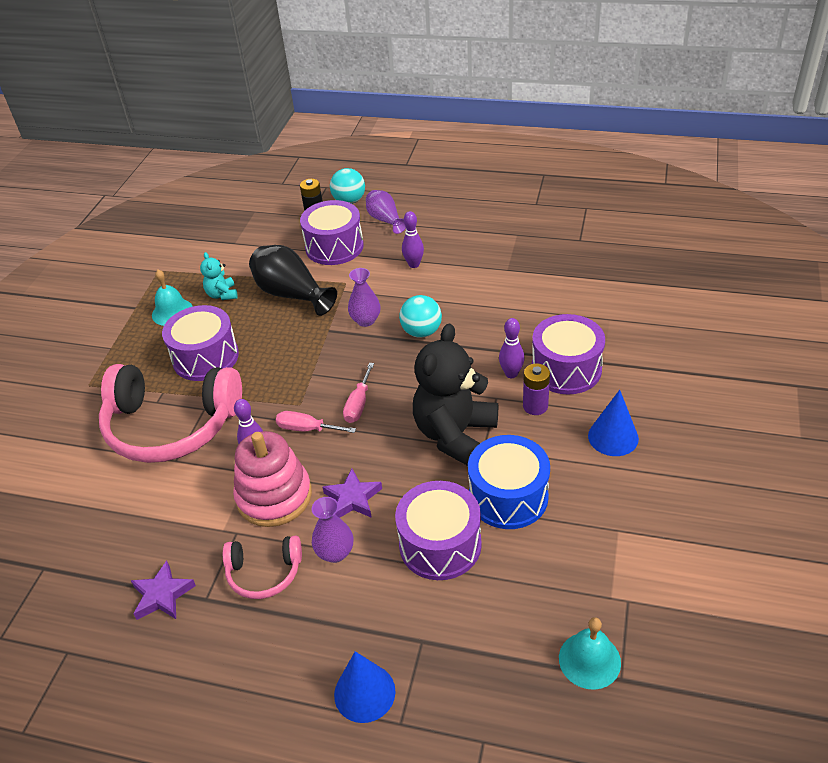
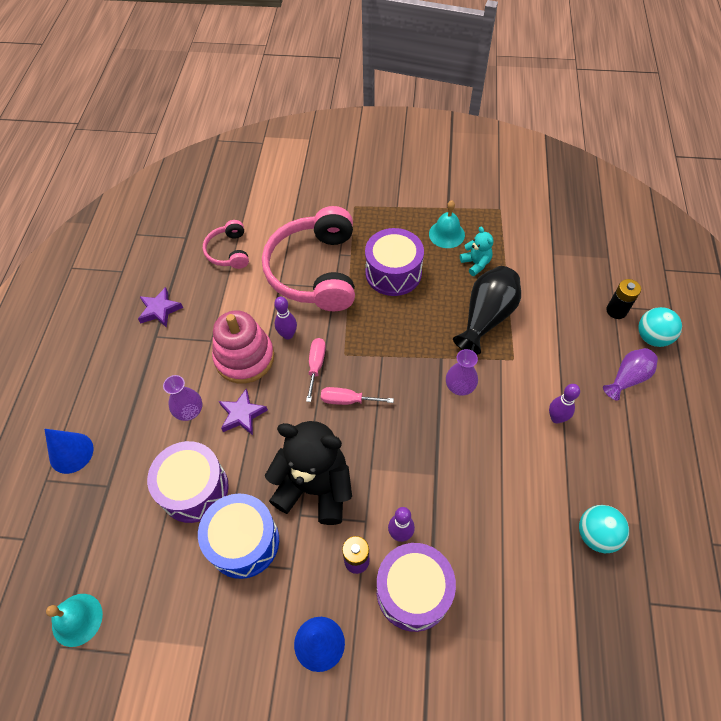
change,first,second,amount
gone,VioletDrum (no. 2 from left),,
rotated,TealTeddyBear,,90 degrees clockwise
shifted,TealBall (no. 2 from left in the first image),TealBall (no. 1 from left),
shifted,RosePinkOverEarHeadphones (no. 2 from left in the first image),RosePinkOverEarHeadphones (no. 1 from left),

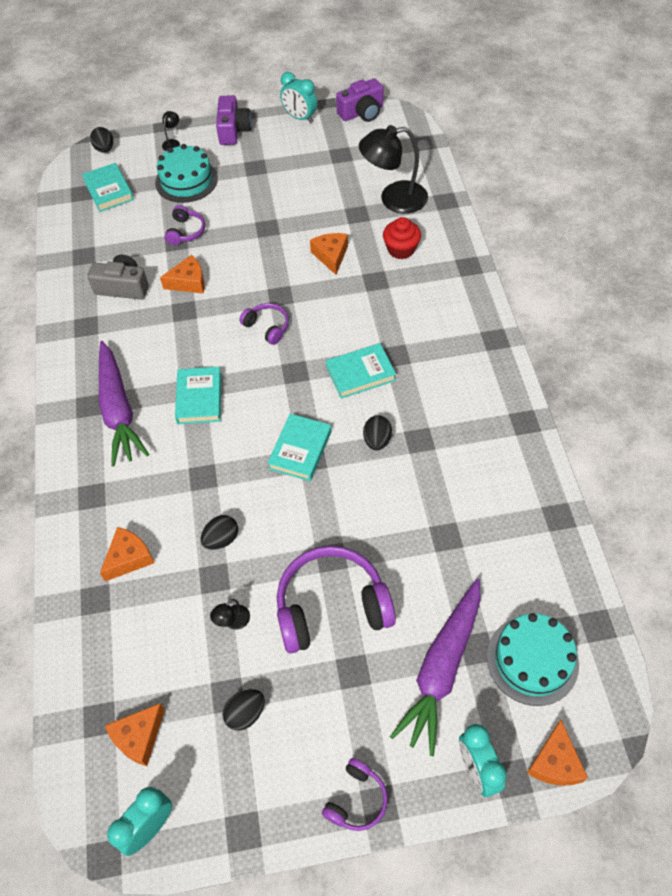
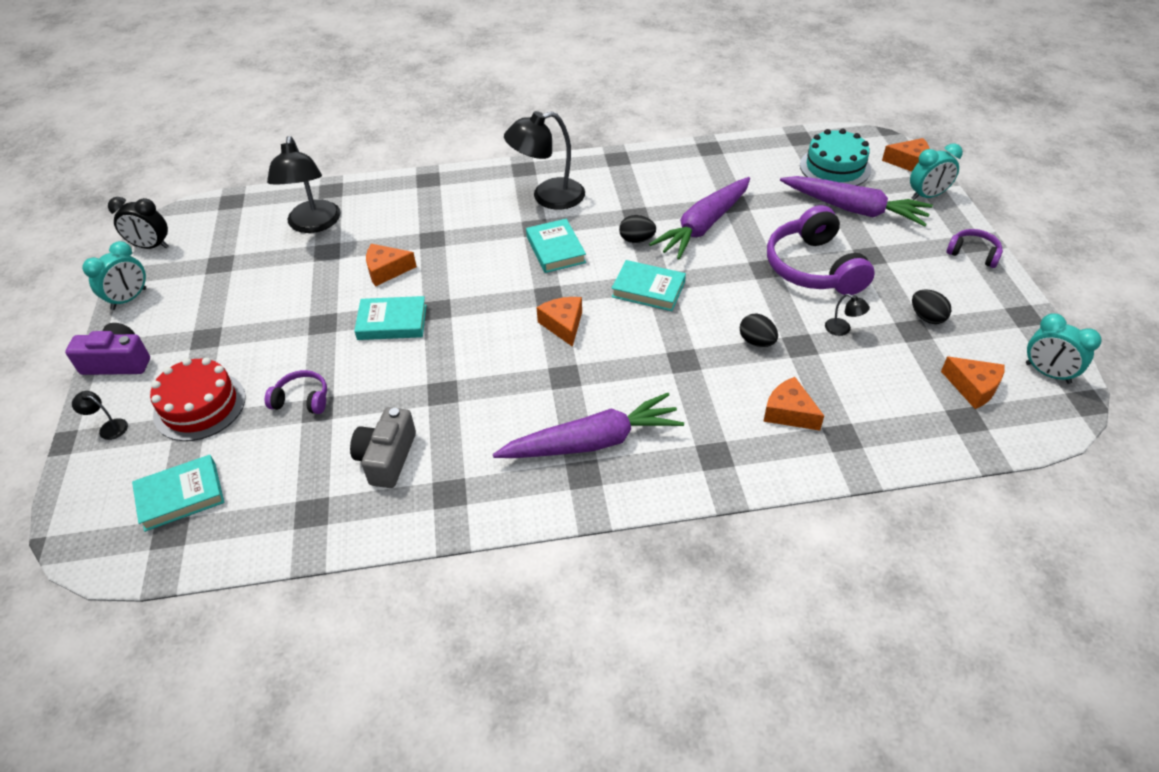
change,first,second,amount
swapped,VioletCamera (no. 2 from left),BlackClock,
gone,BlackEggShape (no. 1 from left),,
repainted,TealCake (no. 1 from left),ScarletCake,
gone,ScarletFairyCake,,
shifted,OrangeColouredCheese (no. 3 from left in the first image),OrangeColouredCheese (no. 2 from left),
gone,VioletOverEarHeadphones (no. 2 from left),,
shifted,TealBook (no. 2 from left),,
new,,BlackDeskLamp (no. 3 from left),
new,,VioletCarrot (no. 2 from left),

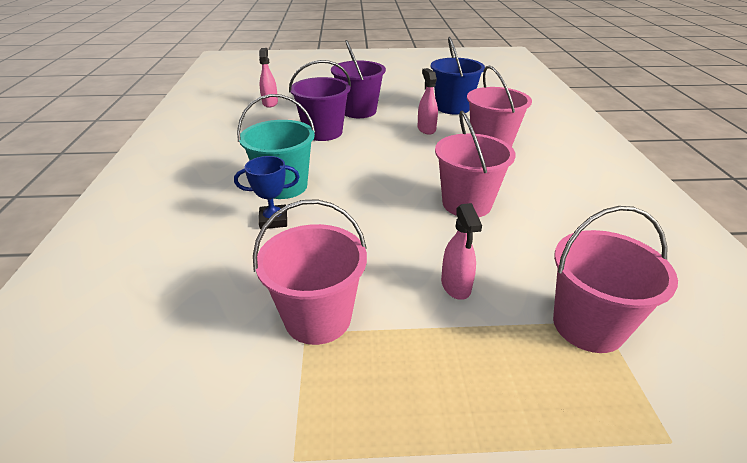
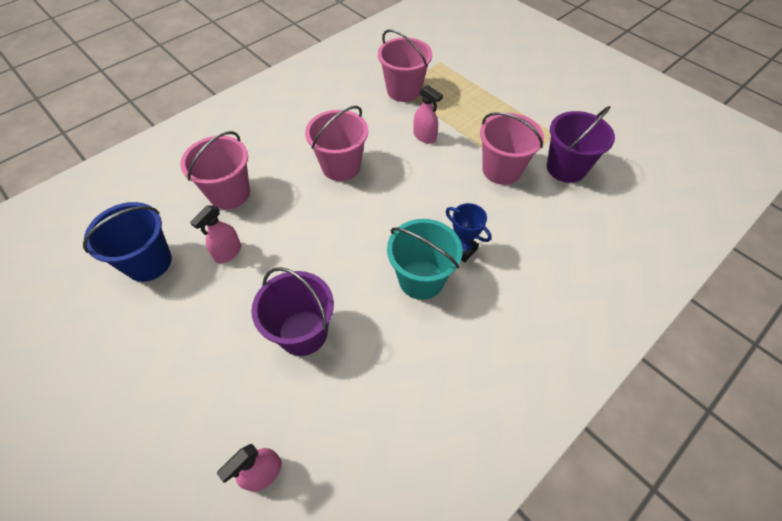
change,first,second,amount
shifted,VioletBucket (no. 2 from left),,
rotated,RosePinkSprayer (no. 3 from left),,90 degrees clockwise

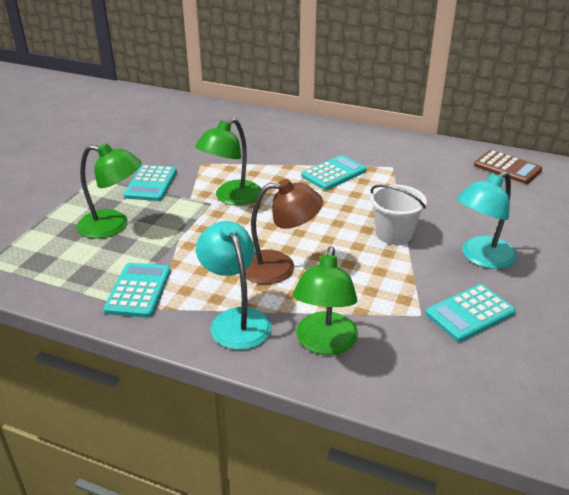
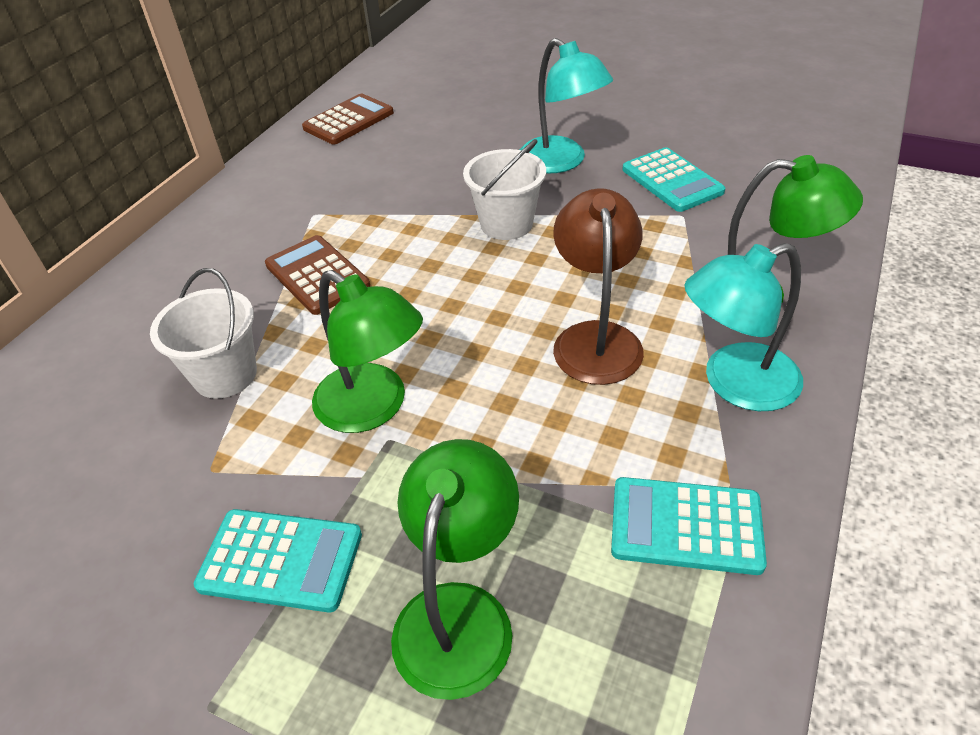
change,first,second,amount
repainted,TealCalculator (no. 3 from left),DarkBrownCalculator (no. 1 from left),
new,,SnowWhiteBucket (no. 1 from left),

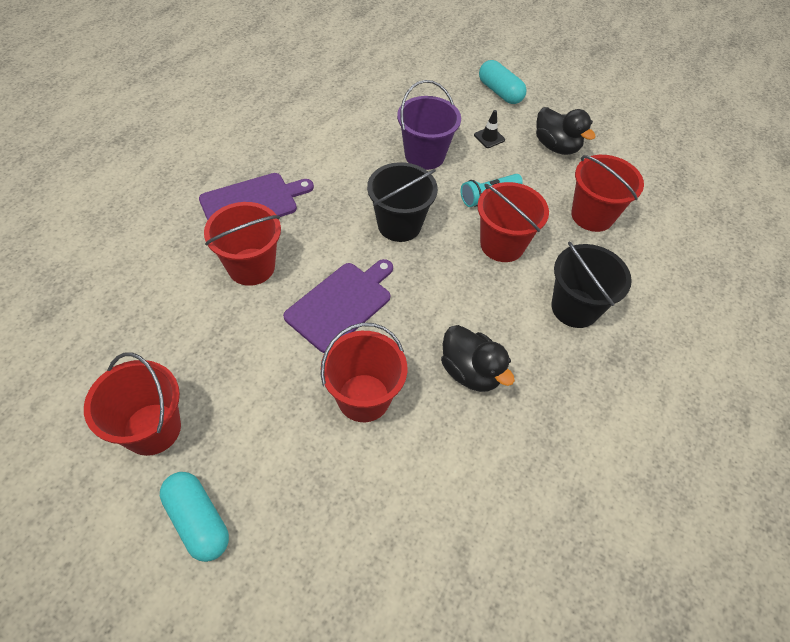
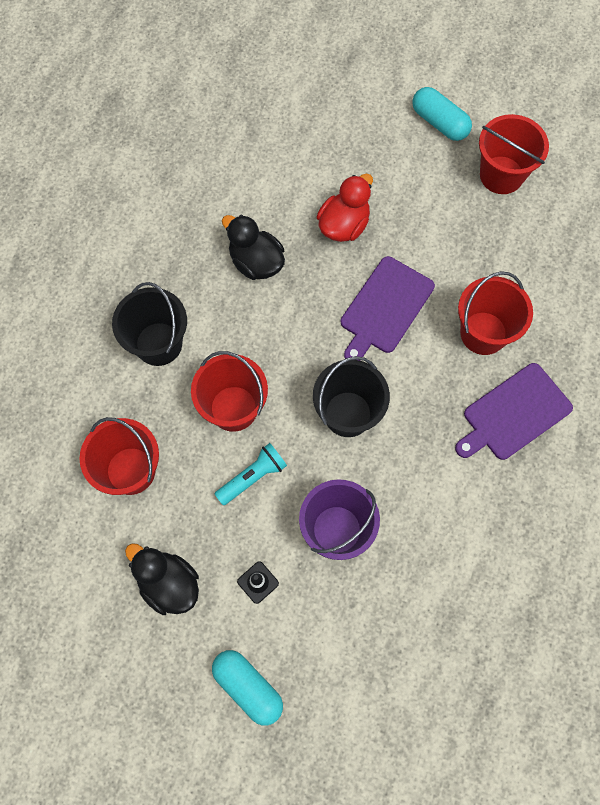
change,first,second,amount
swapped,ScarletBucket (no. 3 from left),ScarletRubberDuck,

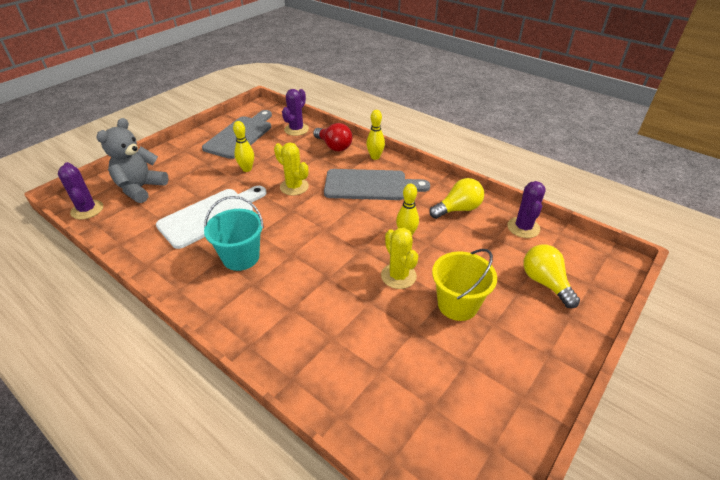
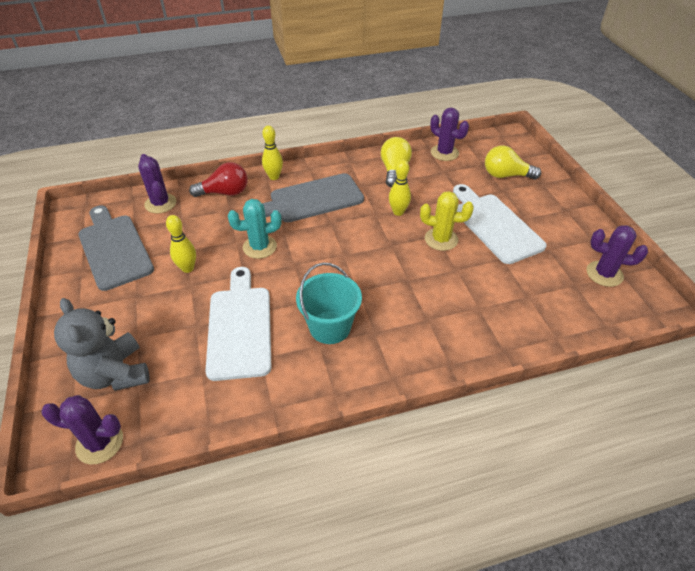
change,first,second,amount
repainted,YellowPricklyPlant (no. 1 from left),TealPricklyPlant,
rotated,GrayBreadBoard (no. 2 from left),,150 degrees counterclockwise
swapped,YellowBucket,SnowWhiteBreadBoard (no. 2 from left),
new,,VioletPricklyPlant (no. 4 from left),

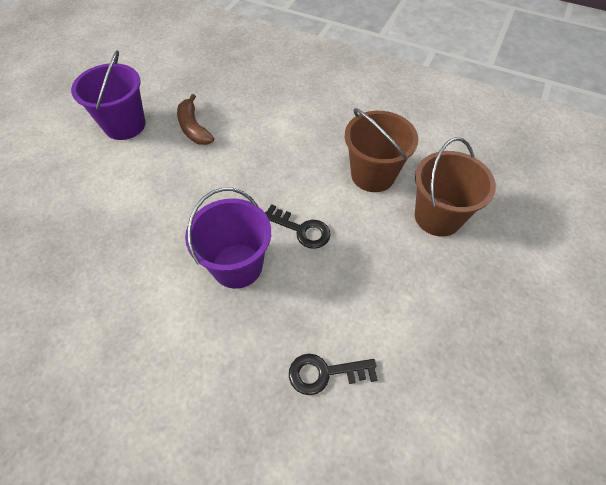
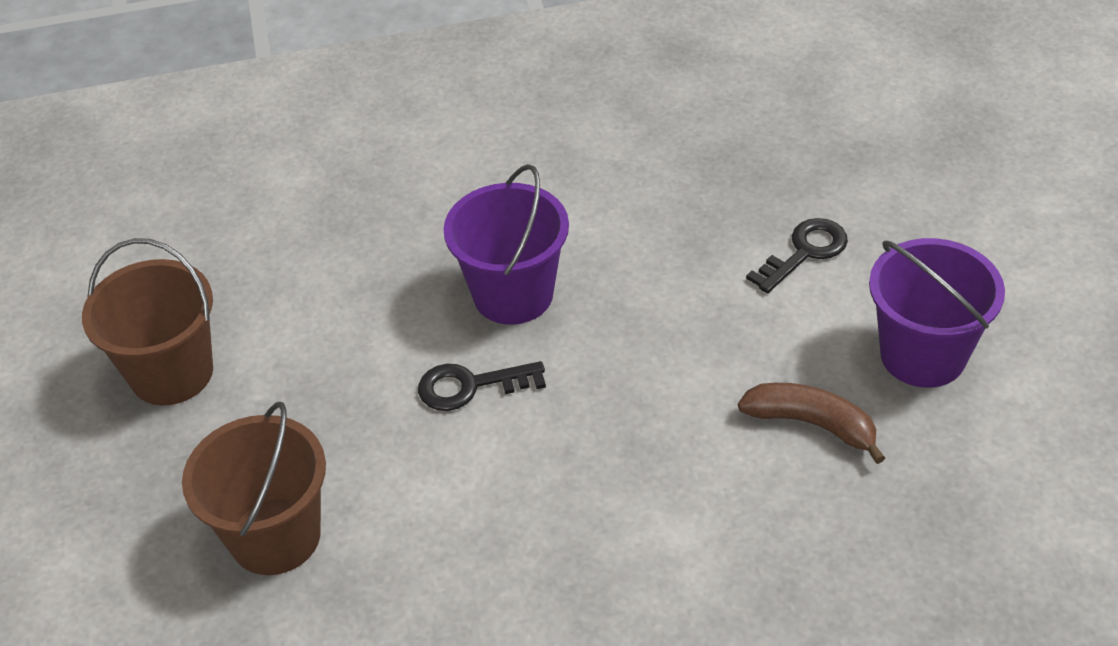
change,first,second,amount
shifted,DarkBrownBucket (no. 1 from left),,
shifted,BlackDoorKey (no. 2 from left),,

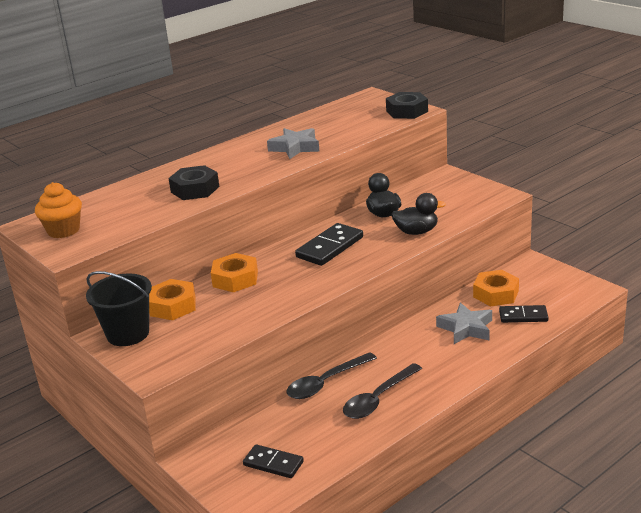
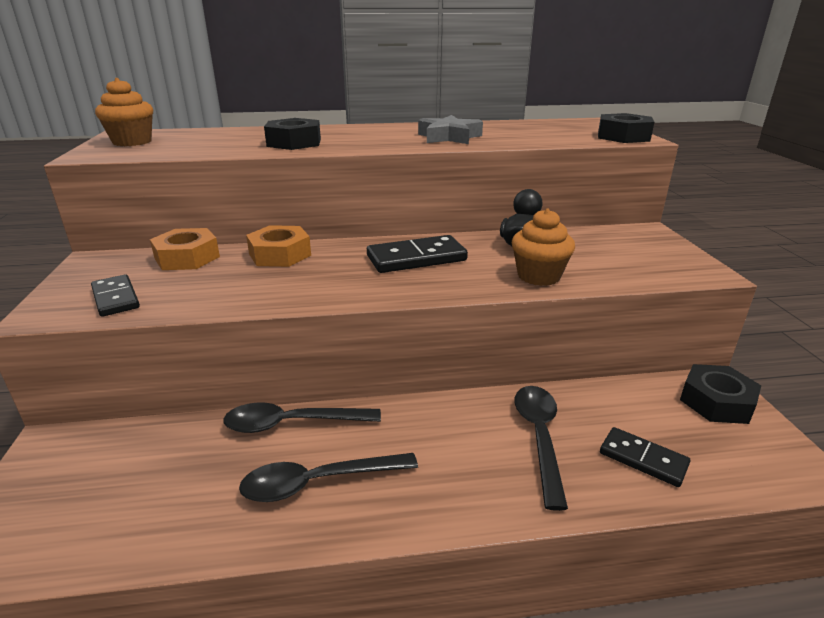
change,first,second,amount
swapped,BlackRubberDuck (no. 2 from left),OrangeColouredFairyCake (no. 2 from left),
gone,OrangeColouredHexNut (no. 3 from left),,
gone,BlackBucket,,
swapped,GrayStarShape (no. 2 from left),BlackSpoon (no. 3 from left),
shifted,BlackDominoTile (no. 1 from left),,
new,,BlackHexNut (no. 3 from left),

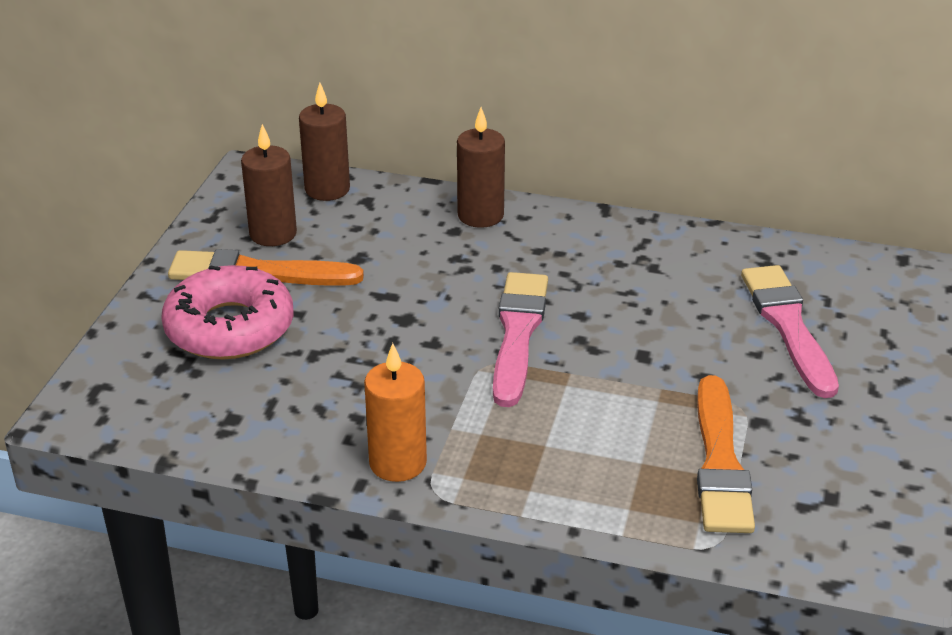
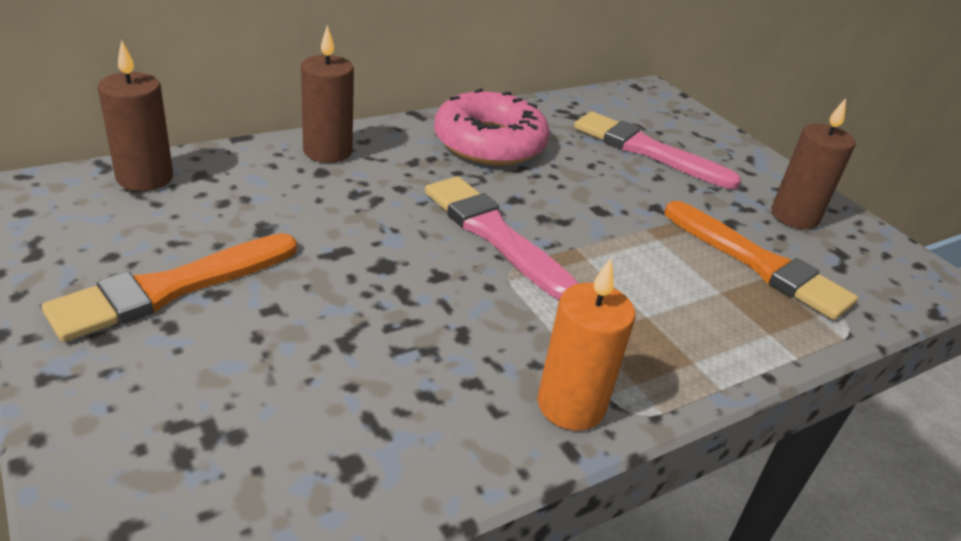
change,first,second,amount
shifted,DarkBrownCandle (no. 1 from left in the first image),DarkBrownCandle (no. 3 from left),
shifted,RosePinkDoughnut,,

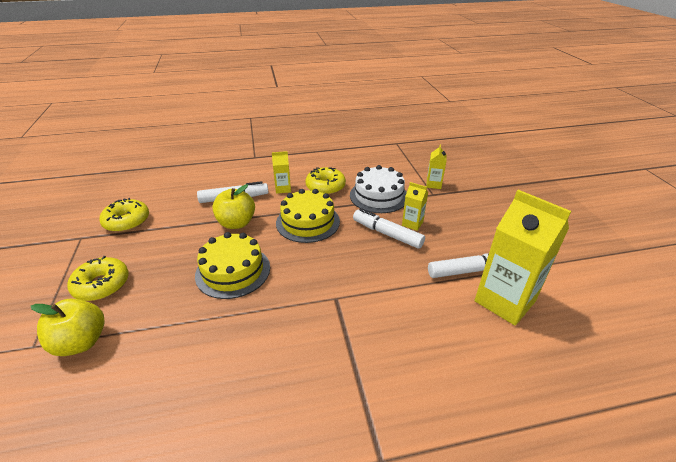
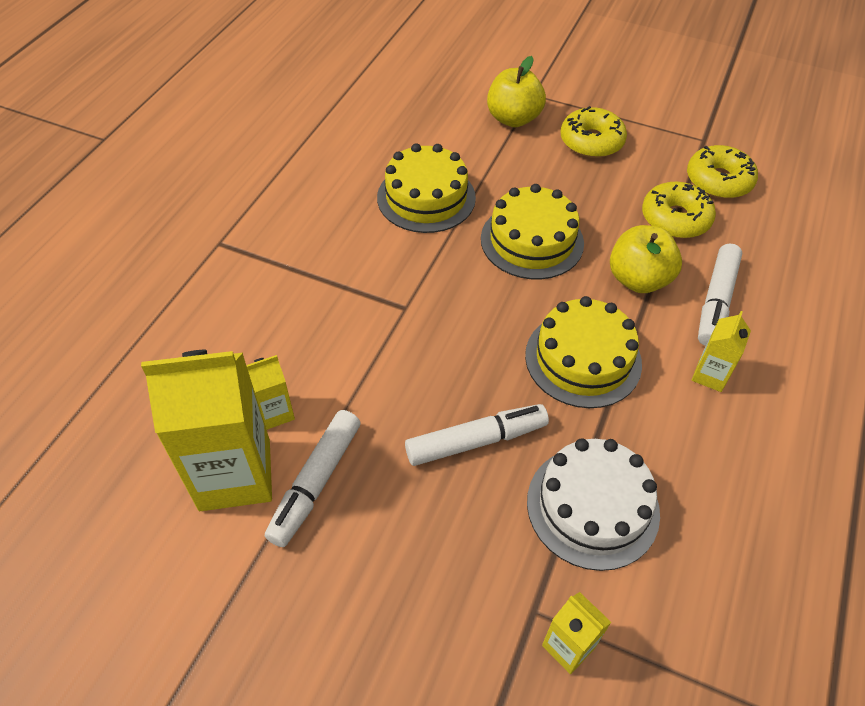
change,first,second,amount
shifted,YellowDoughnut (no. 3 from left in the first image),YellowDoughnut (no. 2 from left),
shifted,YellowMilkCarton (no. 2 from left),,
new,,YellowCake (no. 1 from left),

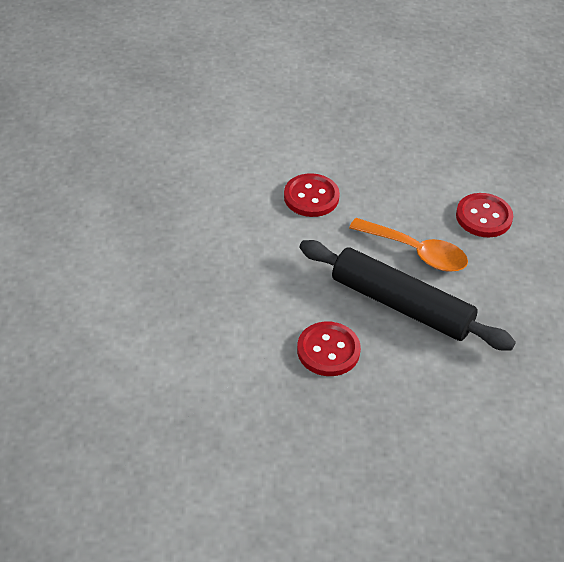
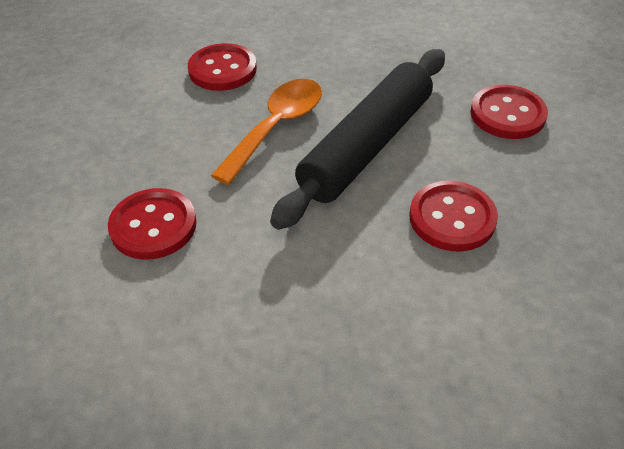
change,first,second,amount
new,,ScarletShirtButton (no. 4 from left),

